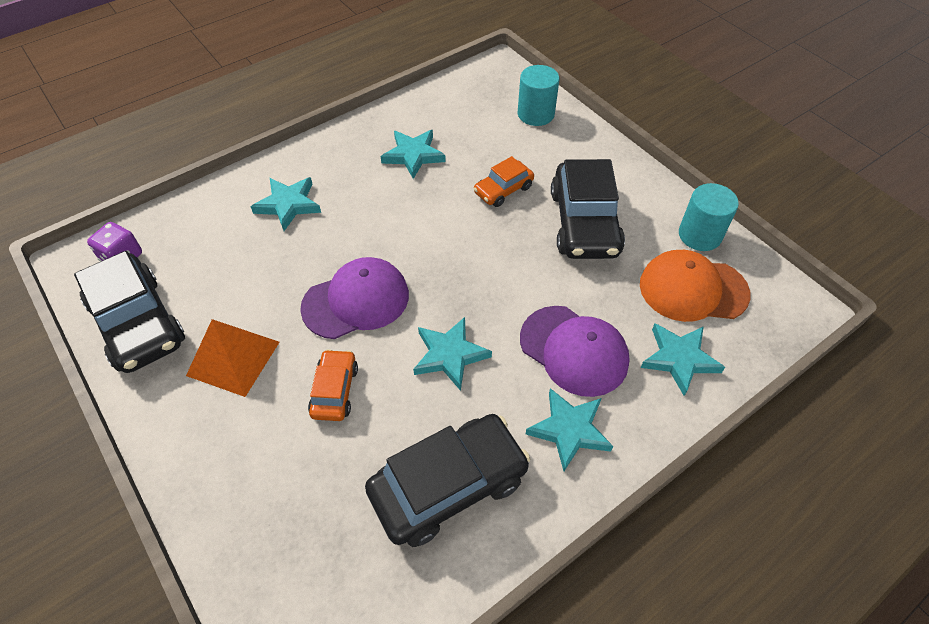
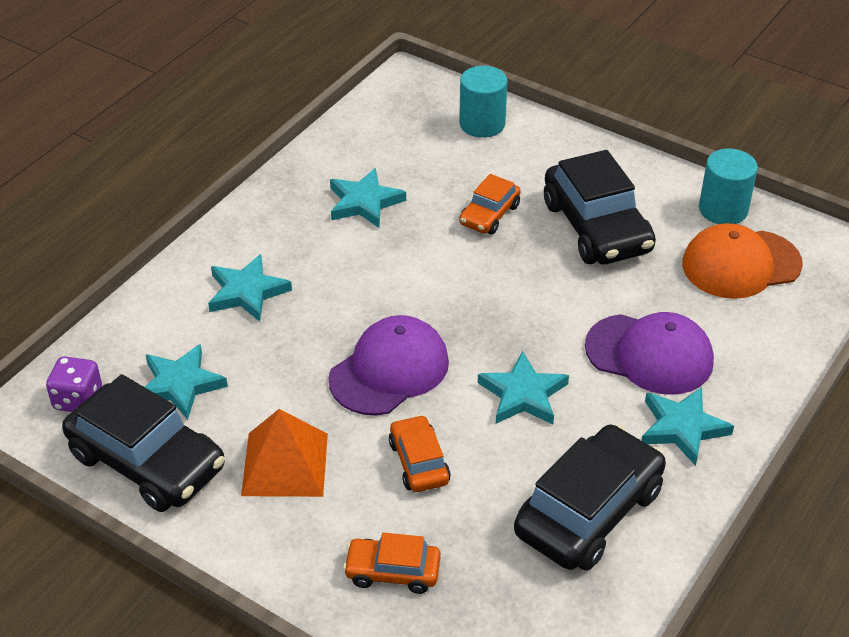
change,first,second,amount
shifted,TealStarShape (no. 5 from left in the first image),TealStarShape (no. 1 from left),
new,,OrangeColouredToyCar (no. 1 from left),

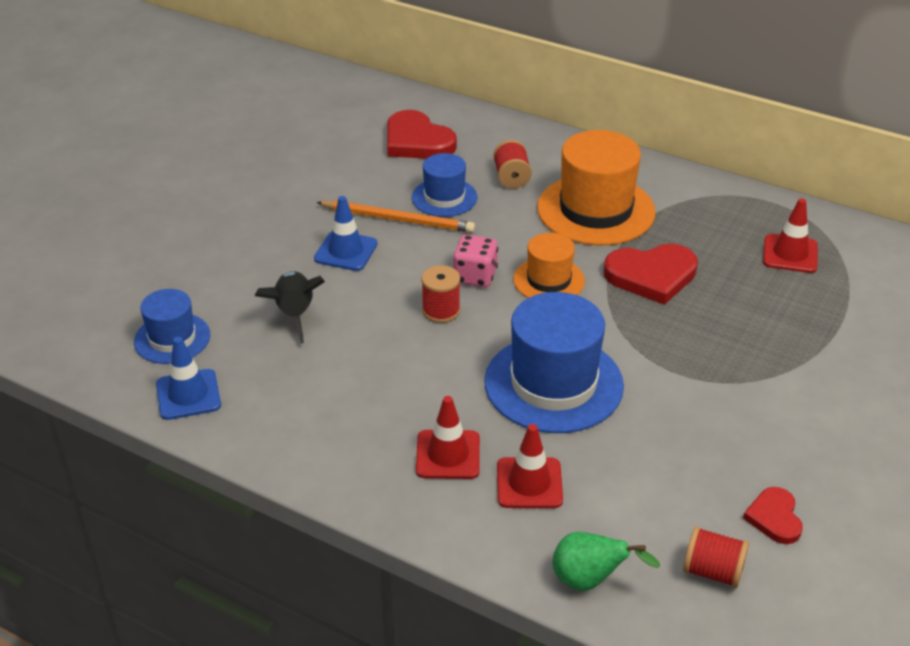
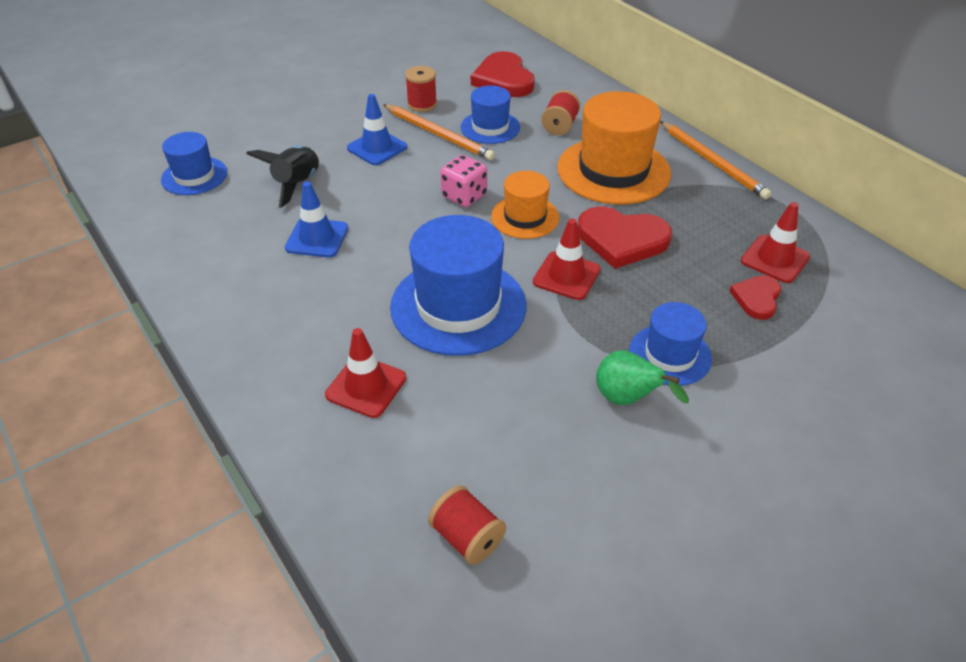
change,first,second,amount
shifted,ScarletBobbin (no. 1 from left),,
shifted,CobaltTrafficCone (no. 1 from left),,
shifted,ScarletTrafficCone (no. 1 from left in the first image),ScarletTrafficCone (no. 2 from left),
shifted,ScarletHeartShape (no. 3 from left),,
shifted,EmeraldPearFruit,,
new,,OrangeColouredWoodenPencil (no. 2 from left),
new,,CobaltTallHat (no. 4 from left),

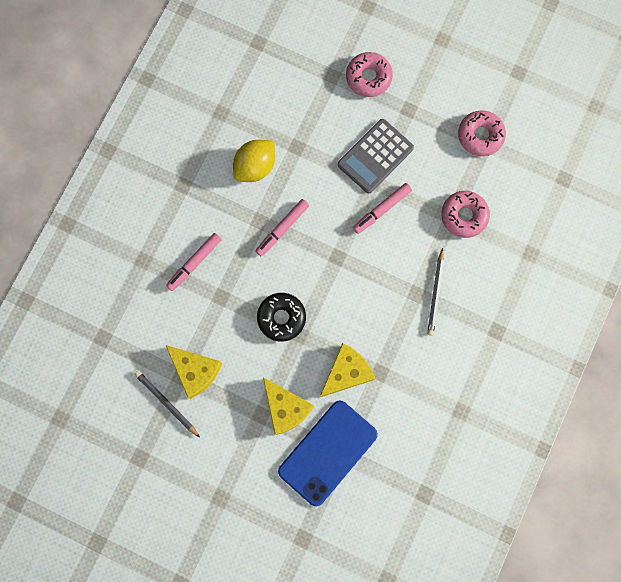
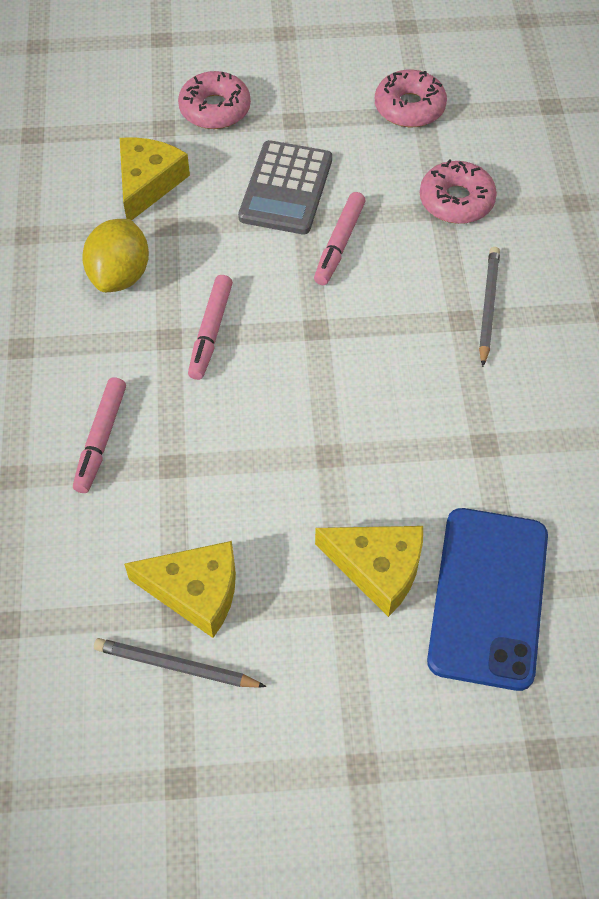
change,first,second,amount
rotated,GrayWoodenPencil (no. 2 from left),,150 degrees counterclockwise
gone,BlackDoughnut,,
shifted,YellowCheese (no. 3 from left in the first image),YellowCheese (no. 1 from left),

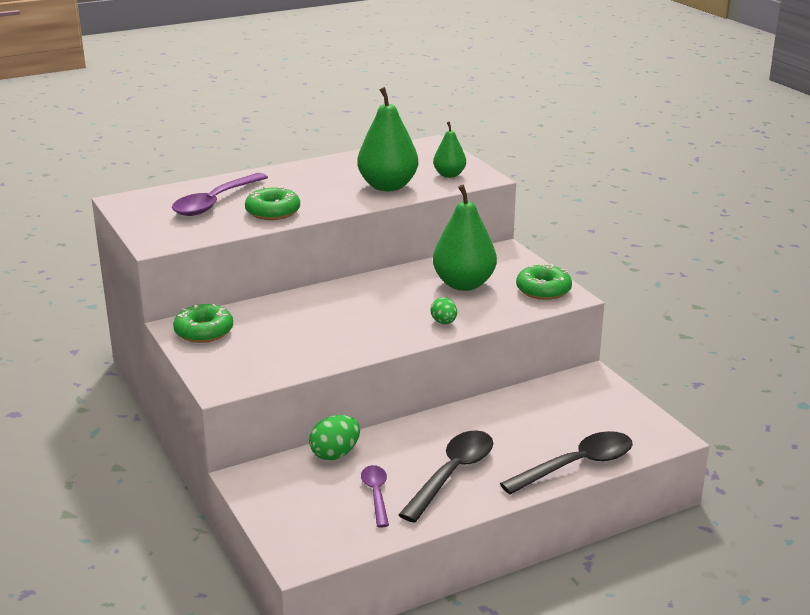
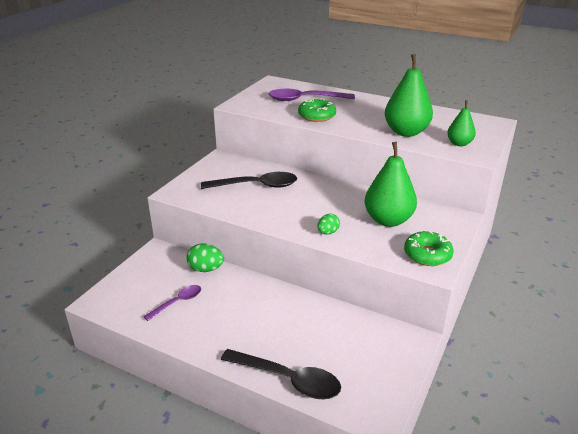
change,first,second,amount
gone,EmeraldDoughnut (no. 1 from left),,
shifted,BlackSpoon (no. 1 from left),,

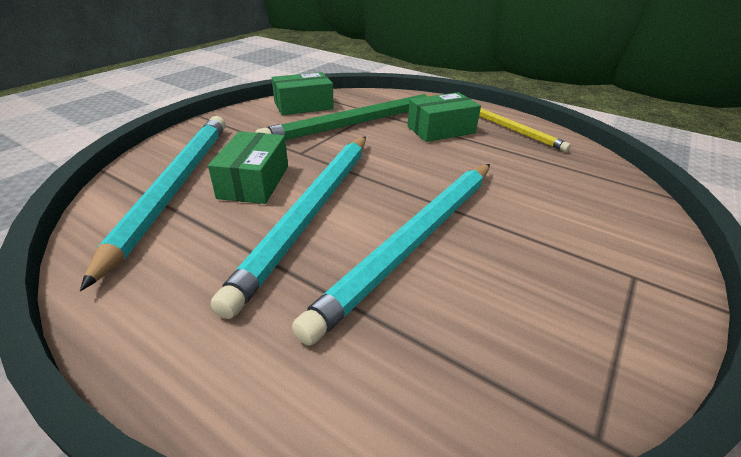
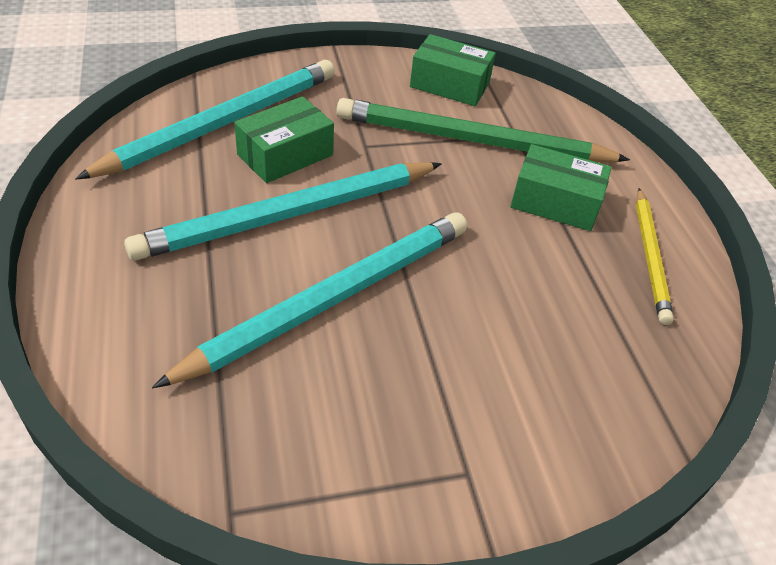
change,first,second,amount
rotated,TealWoodenPencil (no. 3 from left),,150 degrees clockwise

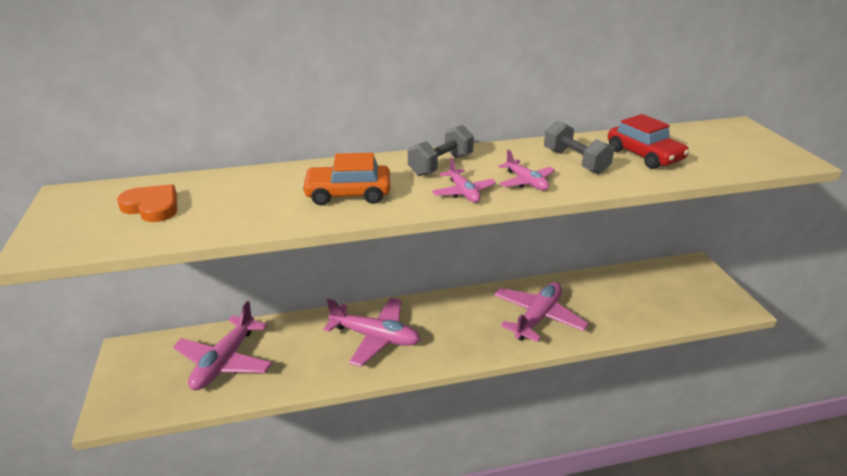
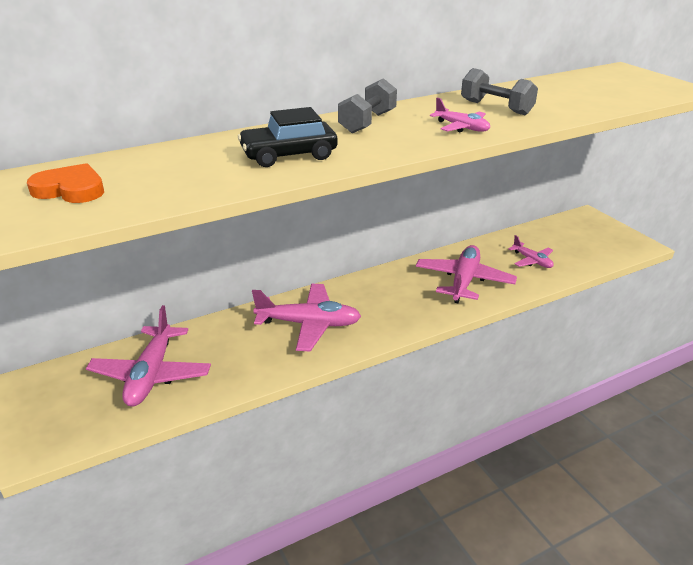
change,first,second,amount
gone,ScarletToyCar,,
repainted,OrangeColouredToyCar,BlackToyCar,
shifted,RosePinkPlane (no. 3 from left in the first image),RosePinkPlane (no. 5 from left),

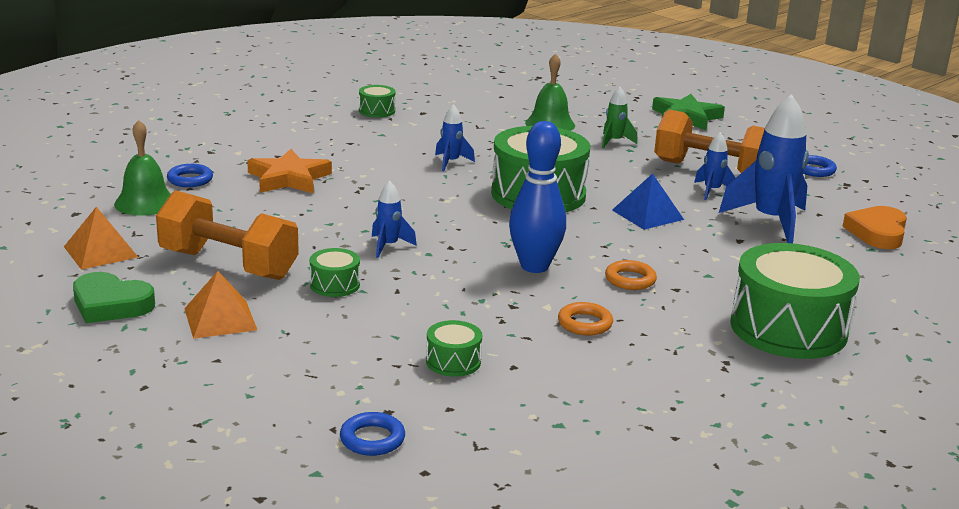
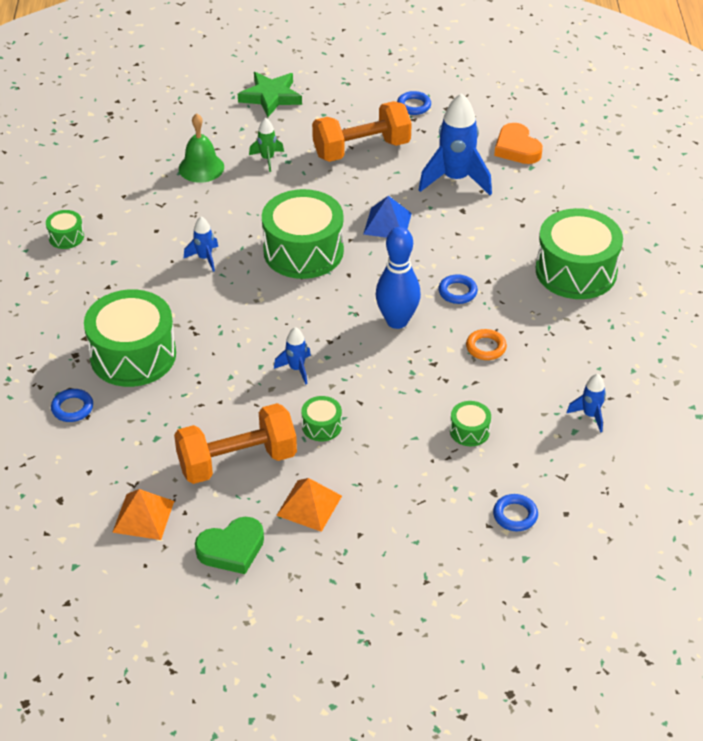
change,first,second,amount
gone,EmeraldSchoolBell (no. 1 from left),,
shifted,CobaltRocket (no. 3 from left in the first image),CobaltRocket (no. 4 from left),
swapped,OrangeColouredStarShape,EmeraldDrum (no. 2 from left),
repainted,OrangeColouredHoop (no. 2 from left),CobaltHoop (no. 3 from left),

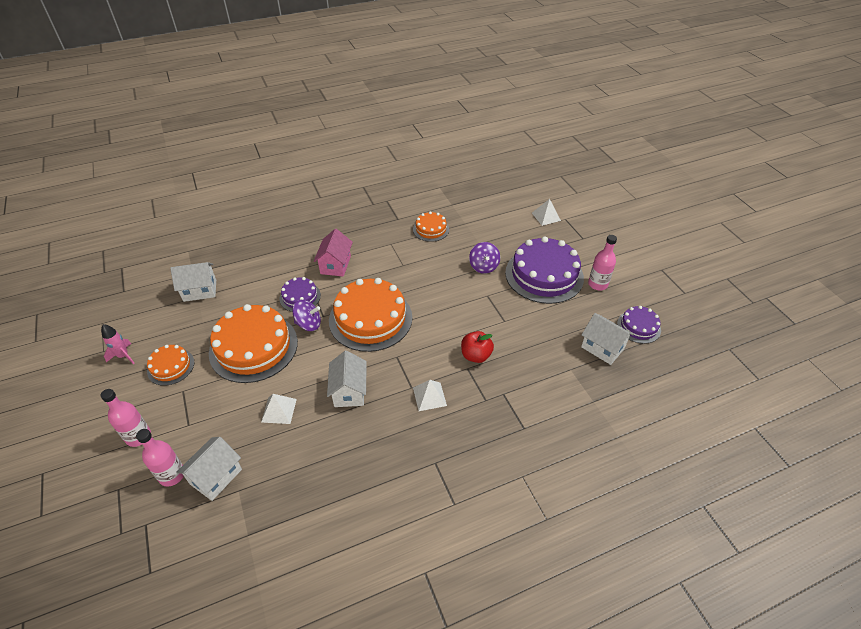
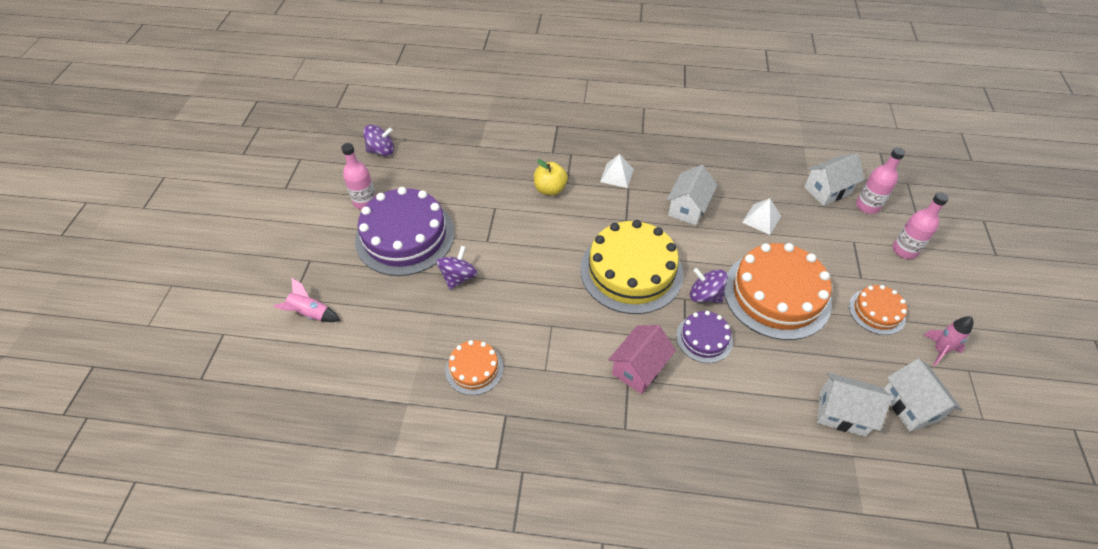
change,first,second,amount
swapped,SnowWhitePyramidShape (no. 3 from left),RosePinkRocket (no. 1 from left),
repainted,OrangeColouredCake (no. 3 from left),YellowCake,
swapped,VioletCake (no. 3 from left),VioletToyTop (no. 1 from left),
shifted,SnowWhiteCottage (no. 4 from left),,
repainted,ScarletApple,YellowApple,

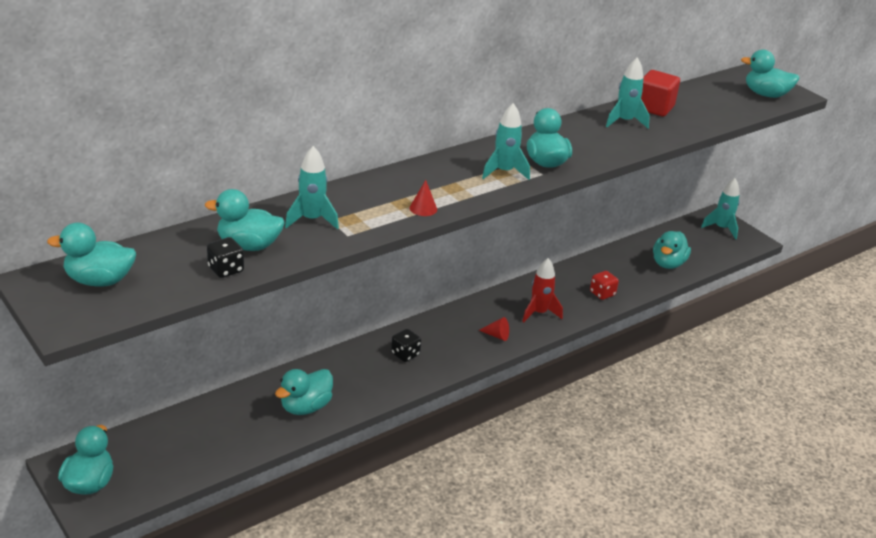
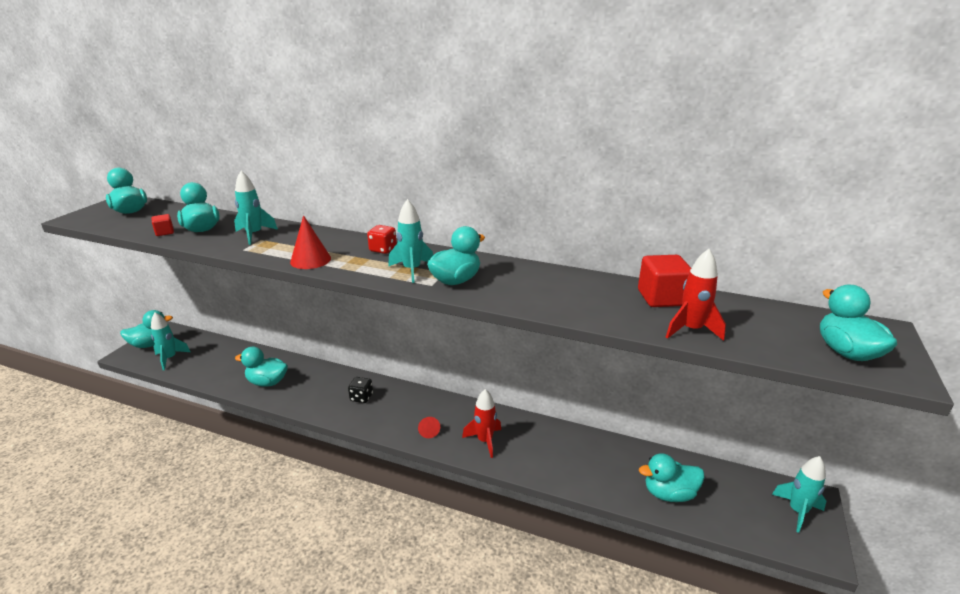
change,first,second,amount
shifted,TealRocket (no. 3 from left in the first image),TealRocket (no. 1 from left),
scaled,ScarletConeShape (no. 1 from left),,x1.61
swapped,BlackGameDie (no. 1 from left),ScarletBlock (no. 1 from left),
shifted,ScarletGameDie,,
new,,ScarletRocket (no. 2 from left),

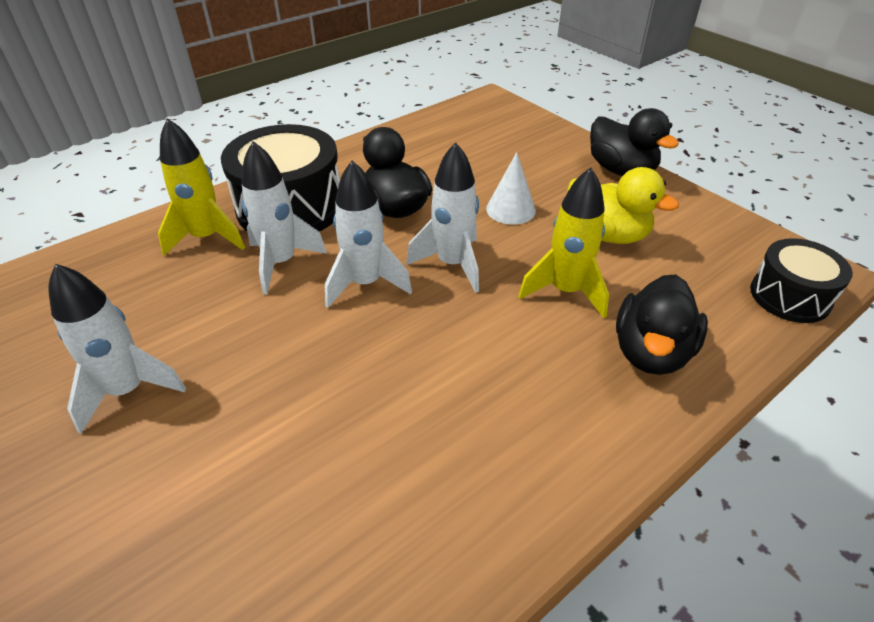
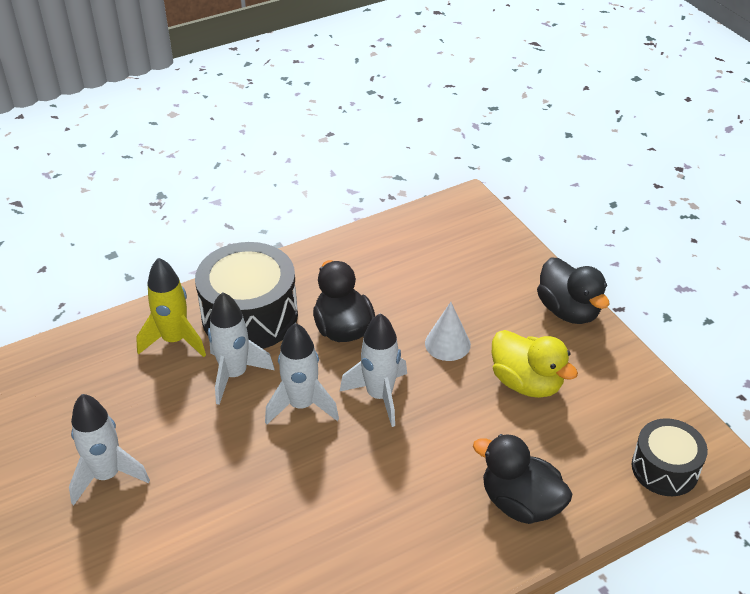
change,first,second,amount
gone,YellowRocket (no. 2 from left),,
rotated,BlackRubberDuck (no. 3 from left in the first image),BlackRubberDuck (no. 2 from left),90 degrees clockwise

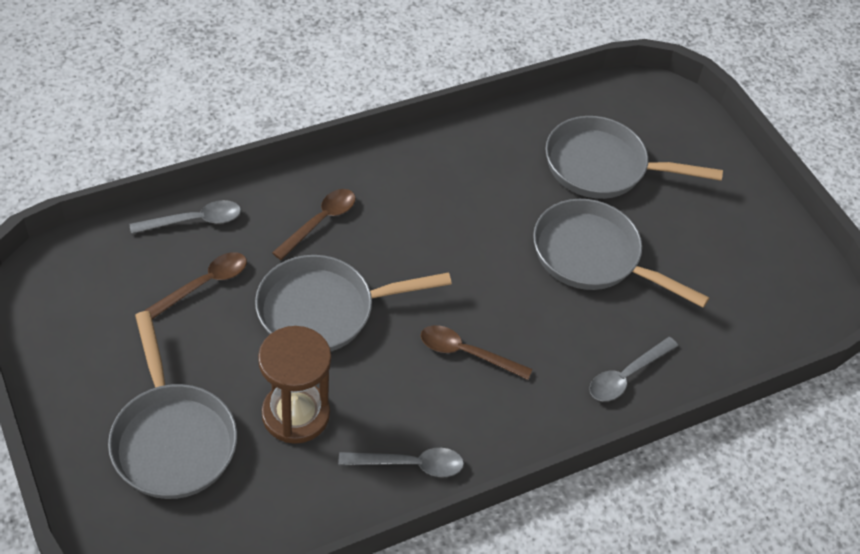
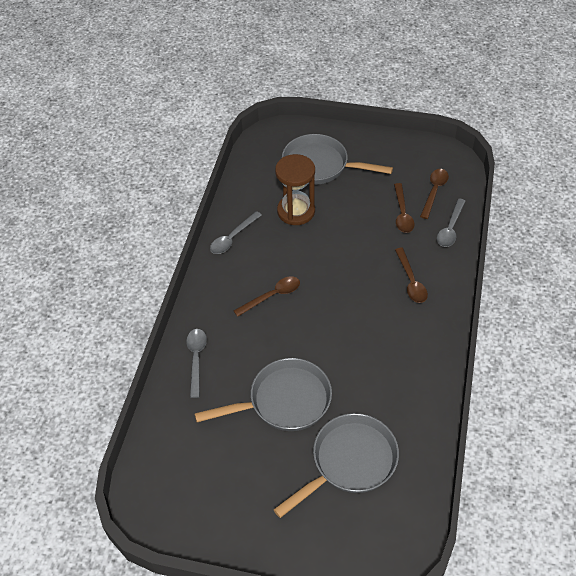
change,first,second,amount
gone,GraySkillet (no. 2 from left),,
new,,DarkBrownSpoon (no. 4 from left),

